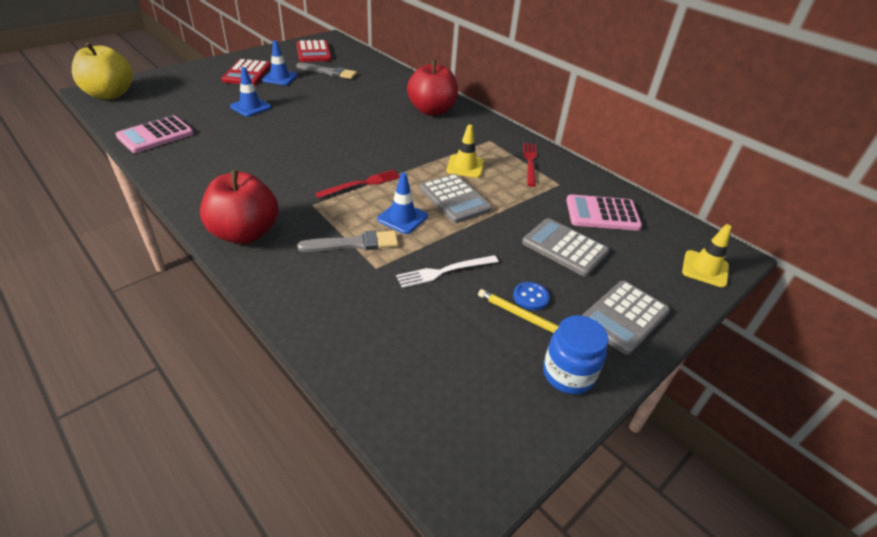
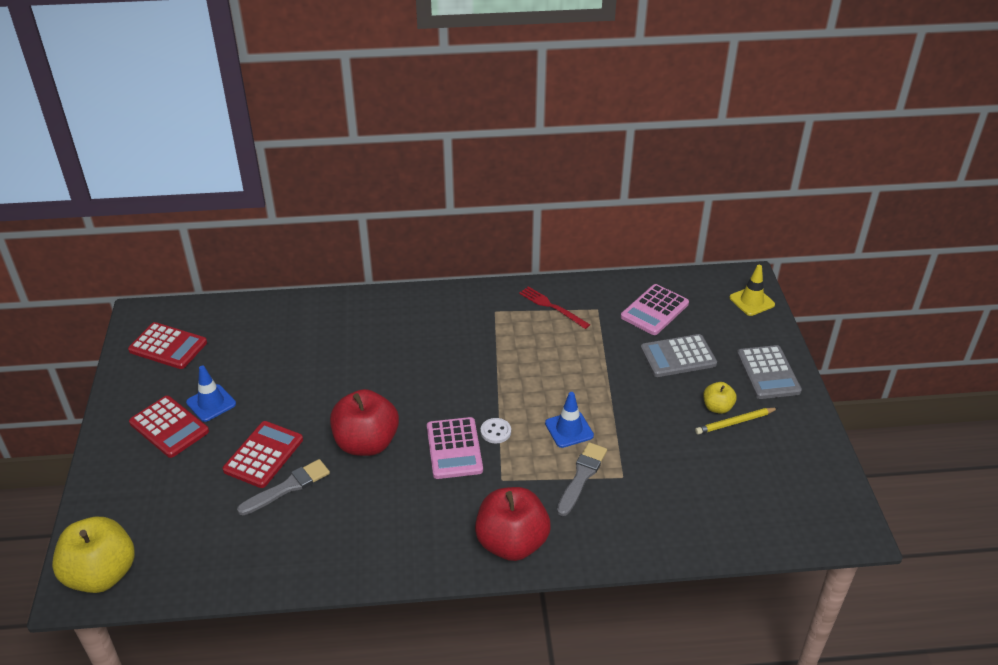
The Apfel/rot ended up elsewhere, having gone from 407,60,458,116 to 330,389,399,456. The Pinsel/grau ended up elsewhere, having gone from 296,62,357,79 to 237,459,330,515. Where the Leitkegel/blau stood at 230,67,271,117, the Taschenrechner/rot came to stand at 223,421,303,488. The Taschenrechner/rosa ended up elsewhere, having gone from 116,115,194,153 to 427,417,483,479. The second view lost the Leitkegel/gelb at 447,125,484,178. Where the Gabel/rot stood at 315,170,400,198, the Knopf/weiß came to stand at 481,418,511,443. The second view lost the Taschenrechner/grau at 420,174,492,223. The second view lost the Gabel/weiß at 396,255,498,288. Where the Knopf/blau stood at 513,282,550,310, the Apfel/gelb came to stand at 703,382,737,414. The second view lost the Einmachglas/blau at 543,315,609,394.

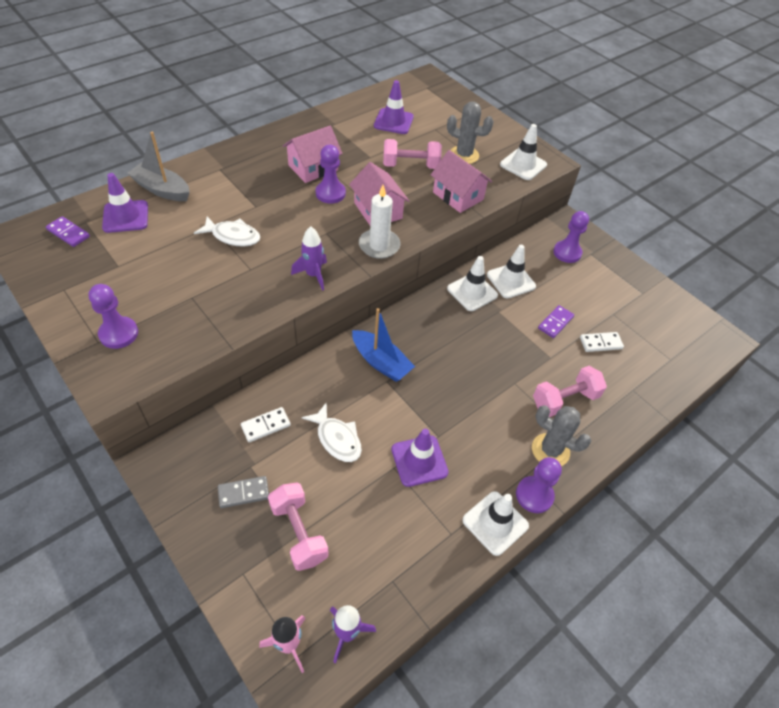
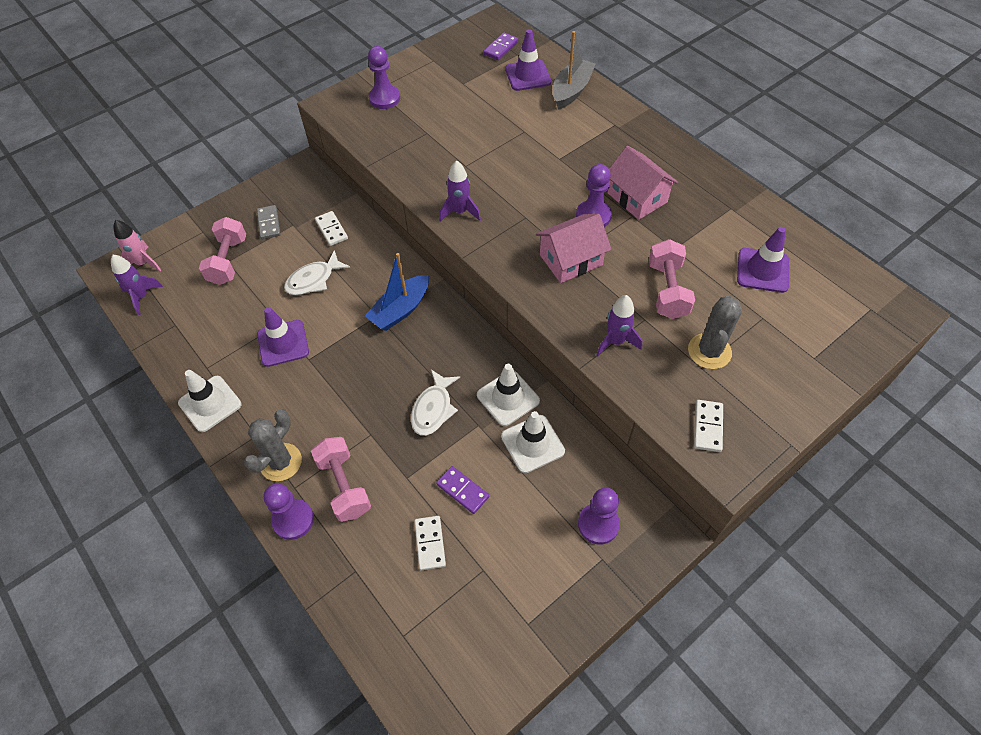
Where the Leitkegel/weiß stood at 500,124,547,180, the Dominostein/weiß came to stand at 694,400,723,452. Where the Haus/rosa stood at 431,150,492,213, the Rakete/lila came to stand at 596,295,642,357. The second view lost the Kerze/weiß at 359,185,401,259. The Fisch/weiß ended up elsewhere, having gone from 194,216,260,247 to 411,369,460,436. The Bauer/lila ended up elsewhere, having gone from 516,457,562,513 to 264,483,314,540. The Hantel/rosa at 268,483,329,571 ended up facing another way, 60 degrees counterclockwise from before.

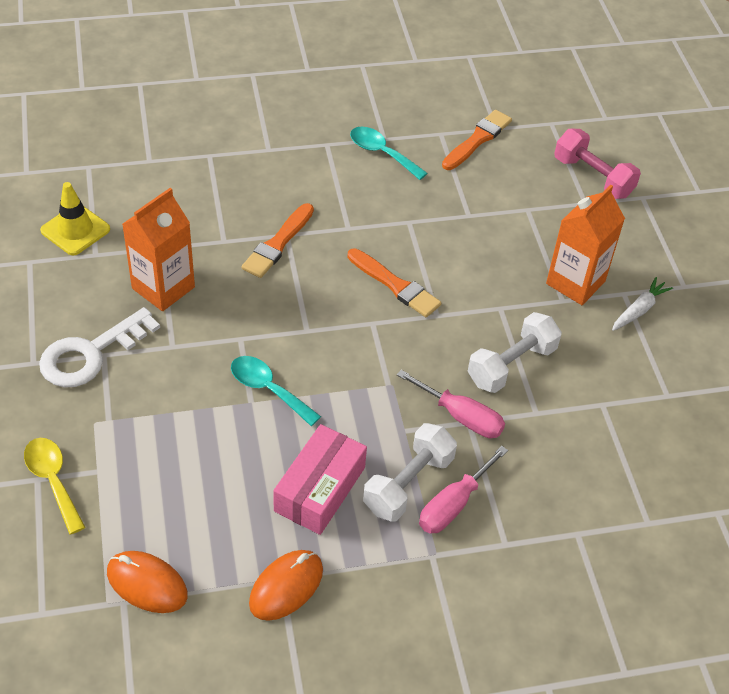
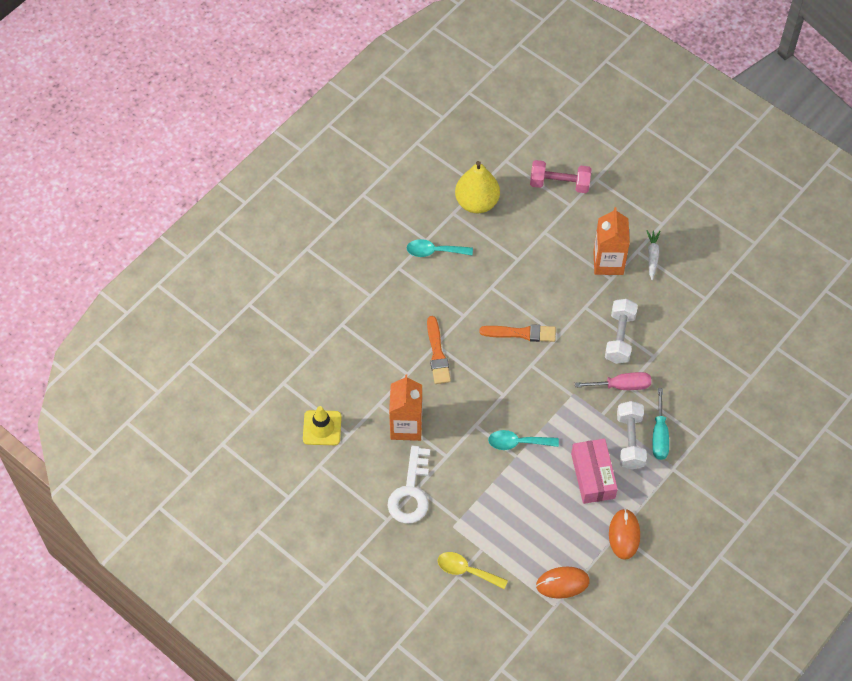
Where the Pinsel/orange stood at 442,110,512,170, the Birne/gelb came to stand at 455,161,500,213. What was the Schraubenzieher/rosa at 419,446,508,534 turned into the Schraubenzieher/türkis at 652,388,669,460.

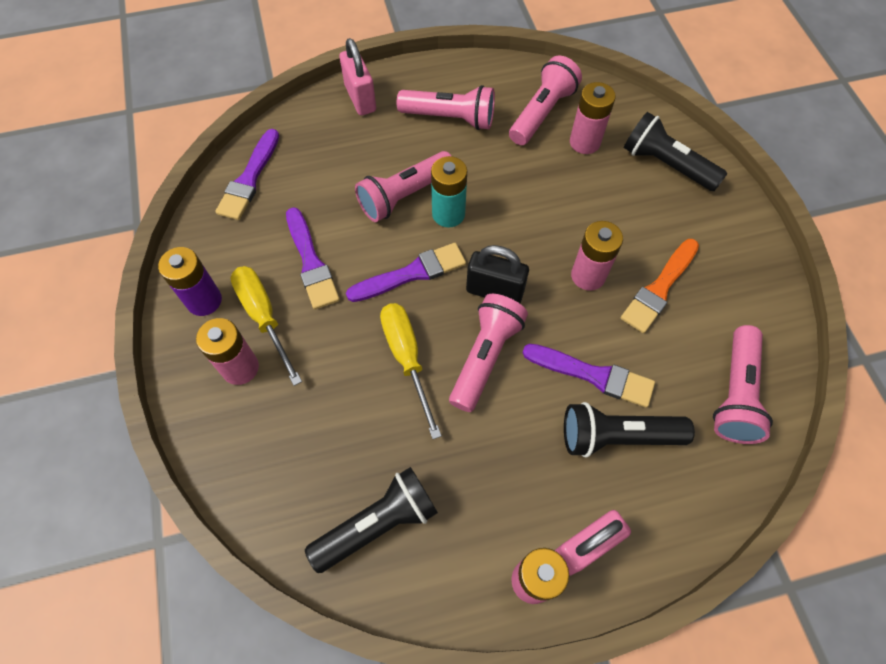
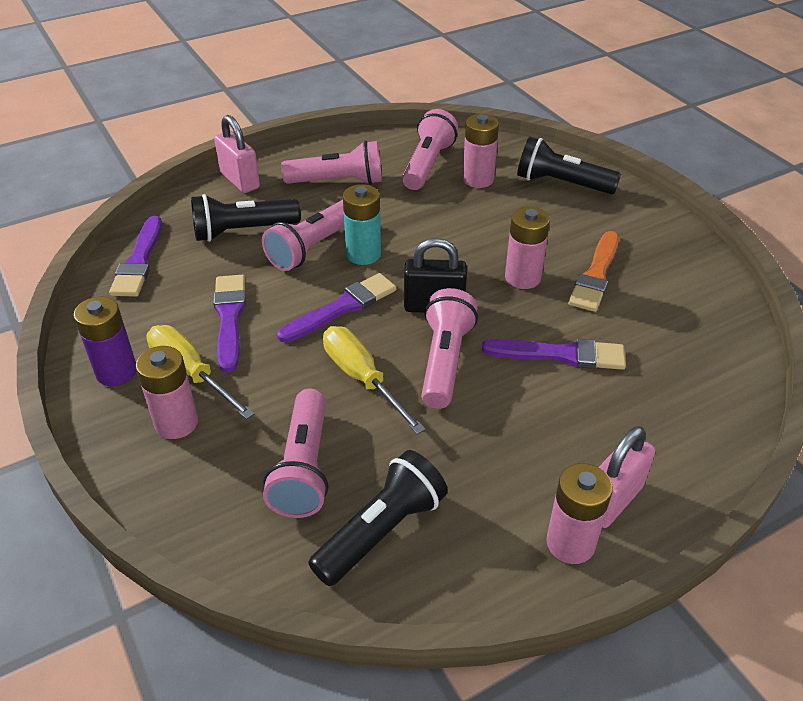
The Pinsel/lila at 286,207,340,309 ended up facing another way, 150 degrees counterclockwise from before. The Taschenlampe/rosa ended up elsewhere, having gone from 713,325,773,444 to 263,388,328,518. The Taschenlampe/schwarz ended up elsewhere, having gone from 564,402,695,458 to 191,194,301,242.

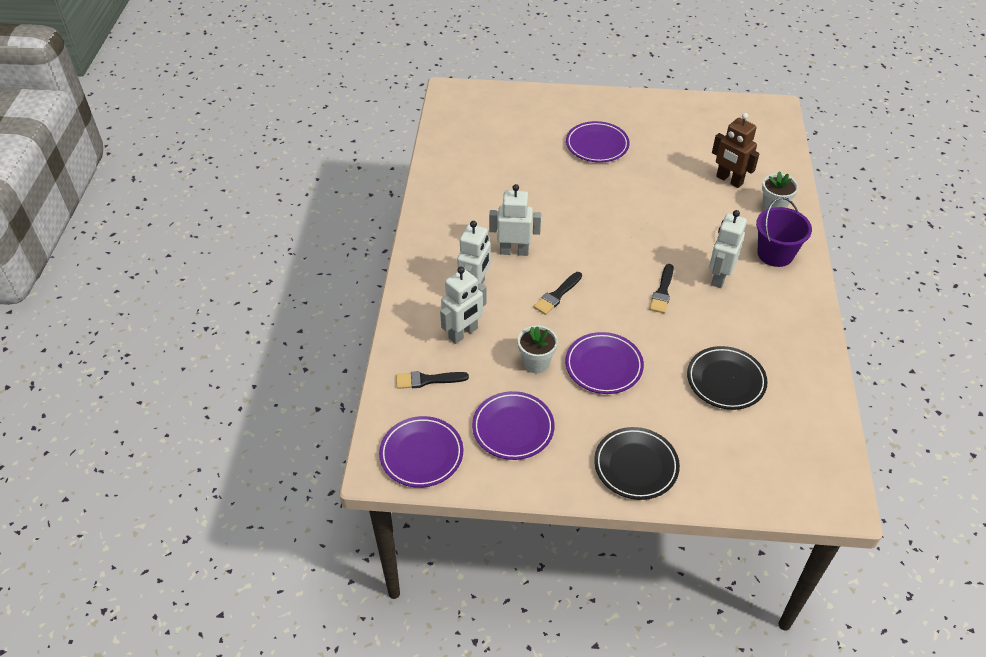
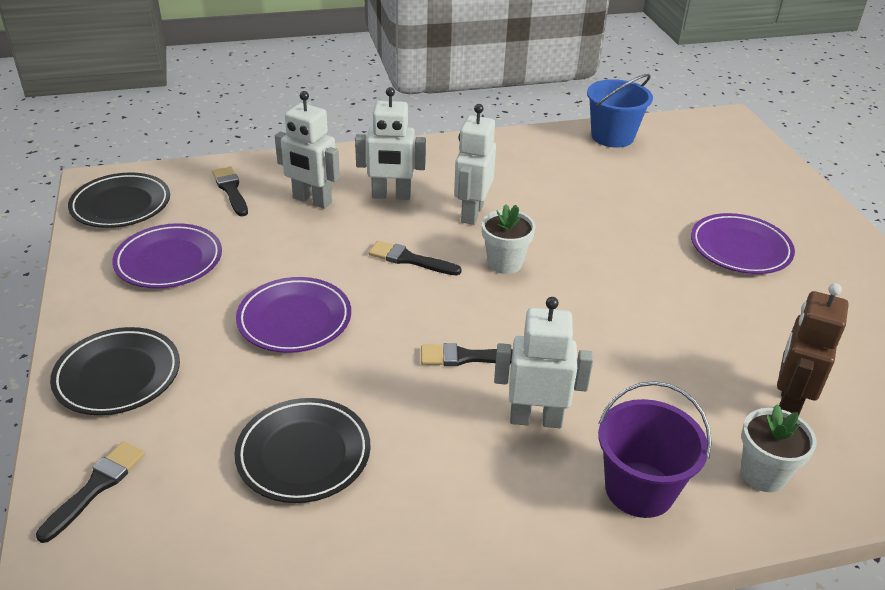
The Roboter/weiß at 489,184,541,256 ended up facing another way, 150 degrees counterclockwise from before. The Blumentopf/weiß ended up elsewhere, having gone from 518,325,558,373 to 482,204,536,274. What was the Teller/lila at 379,416,463,488 turned into the Teller/schwarz at 68,172,170,228. The second view gained the Eimer/blau at 587,74,653,148. The second view gained the Pinsel/schwarz at 36,441,145,543.

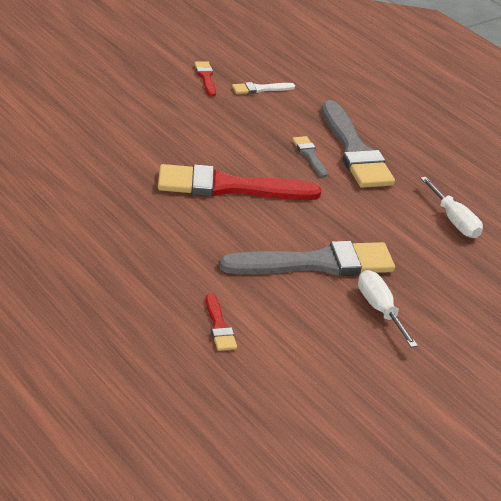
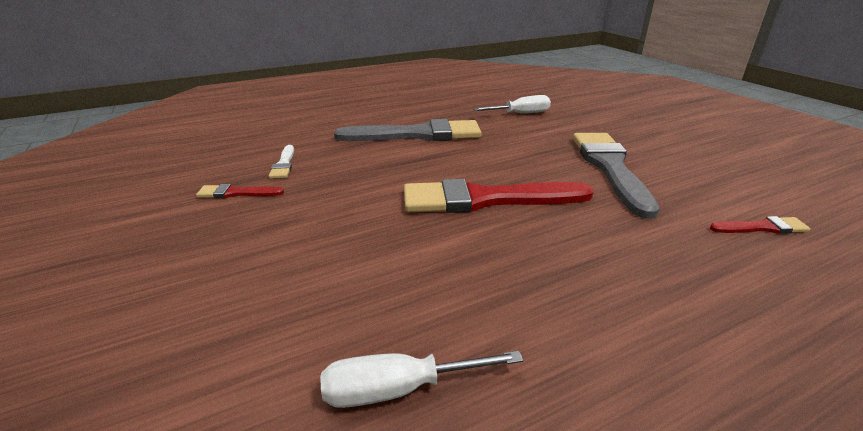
The second view lost the Pinsel/grau at 292,136,327,177. The Pinsel/rot at 158,164,321,200 ended up facing another way, 75 degrees clockwise from before. The Schraubenzieher/weiß ended up elsewhere, having gone from 358,270,418,348 to 320,351,523,408.

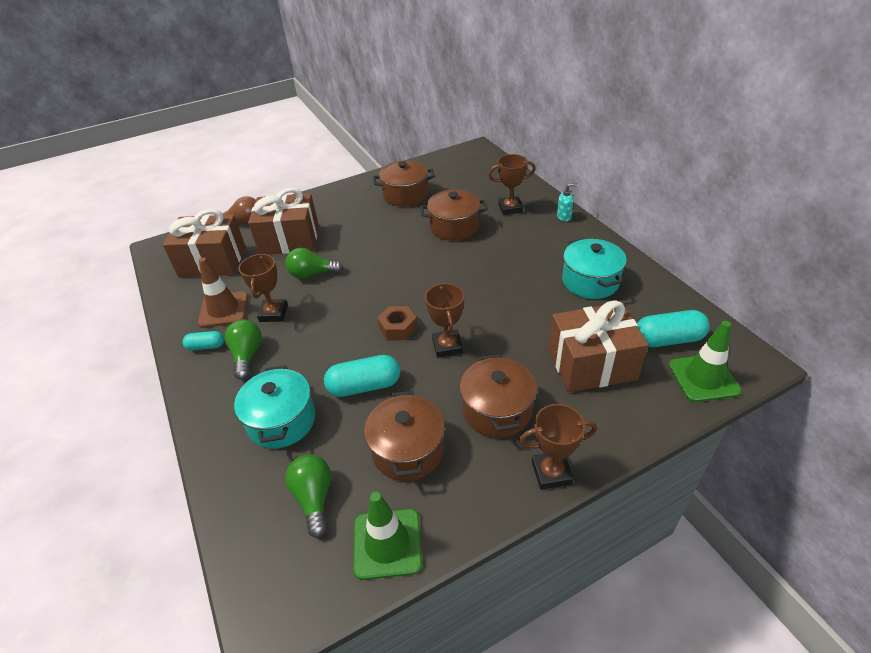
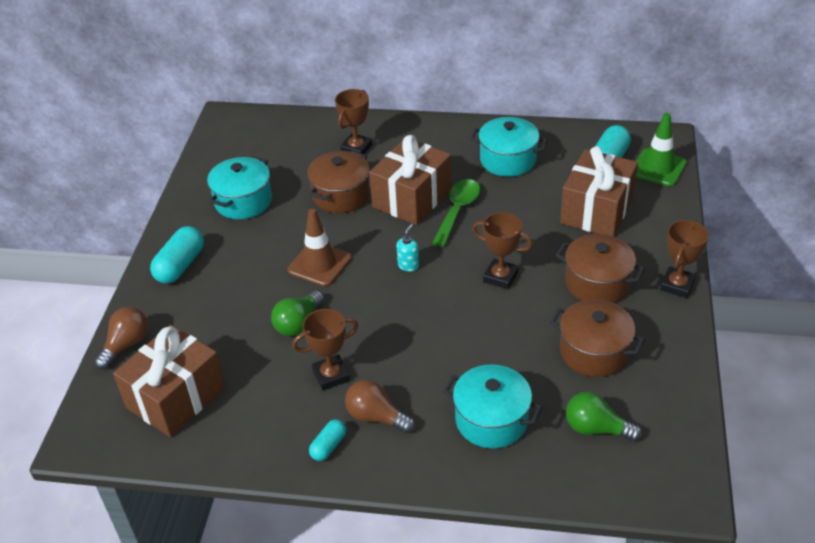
What was the Kochtopf/braun at 373,160,435,207 turned into the Kochtopf/türkis at 207,156,272,219. The Seifenspender/türkis ended up elsewhere, having gone from 557,183,578,221 to 397,223,419,272. The Geschenk/braun ended up elsewhere, having gone from 248,188,319,255 to 369,135,451,225. The Pokal/braun at 239,253,288,322 ended up facing another way, 60 degrees counterclockwise from before. The Leitkegel/braun ended up elsewhere, having gone from 198,257,248,328 to 288,209,351,287. The second view lost the Sechskantmutter/braun at 377,306,417,340. What was the Glühbirne/grün at 225,319,262,380 turned into the Glühbirne/braun at 345,380,415,433. The Kapsel/türkis ended up elsewhere, having gone from 324,355,400,397 to 150,226,204,284. The second view lost the Leitkegel/grün at 353,492,422,580. The second view gained the Löffel/grün at 432,179,480,247.

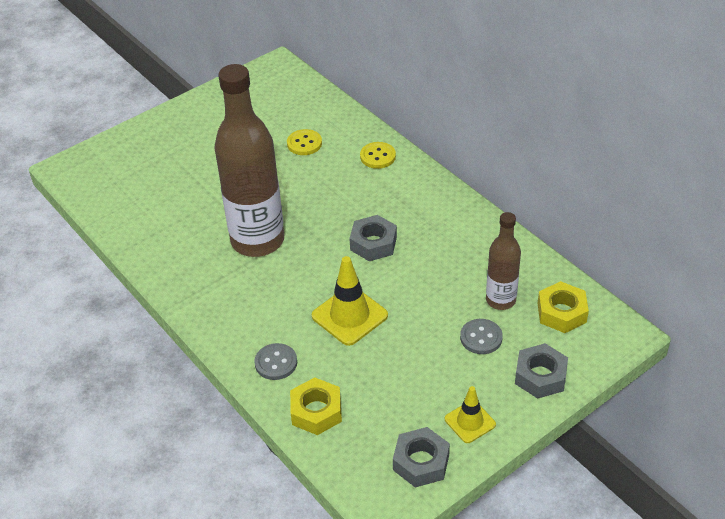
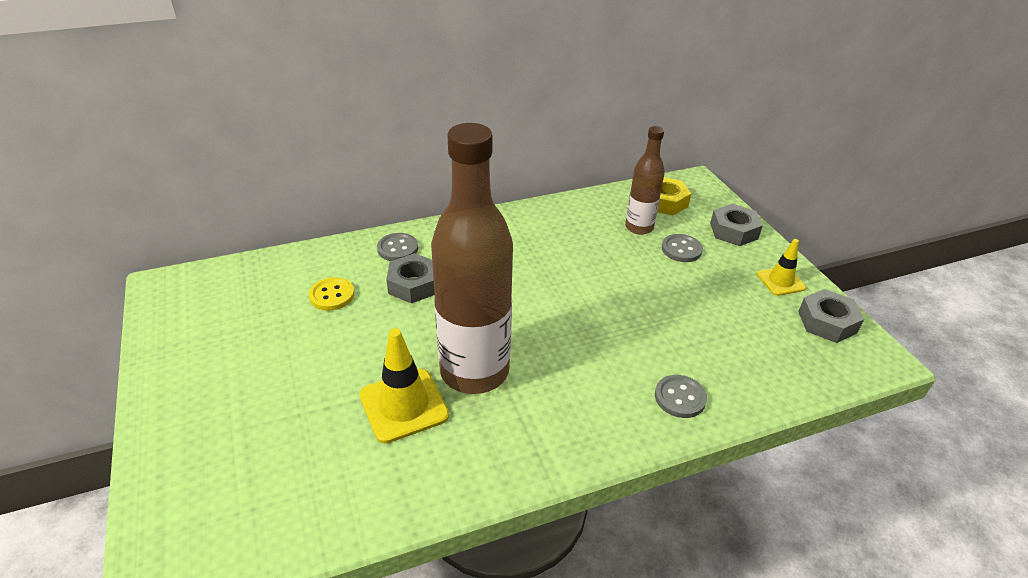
What was the Knopf/gelb at 360,142,396,169 turned into the Knopf/grau at 377,233,418,261. The Sechskantmutter/grau ended up elsewhere, having gone from 349,215,397,261 to 386,253,435,303. The Leitkegel/gelb ended up elsewhere, having gone from 312,256,388,346 to 359,328,449,444. The second view lost the Sechskantmutter/gelb at 290,377,342,435.

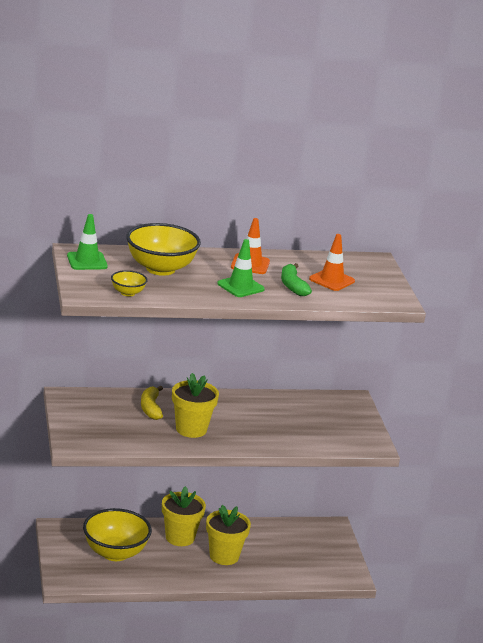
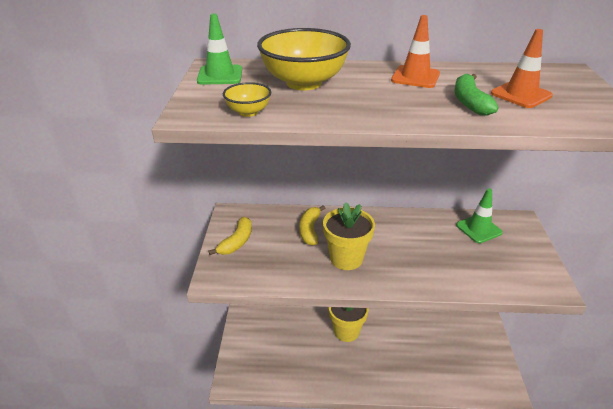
The Leitkegel/grün ended up elsewhere, having gone from 217,239,265,297 to 456,188,503,243. The second view lost the Blumentopf/gelb at 206,505,251,565. The second view lost the Schüssel/gelb at 83,508,152,561. The second view gained the Banane/gelb at 209,217,252,255.

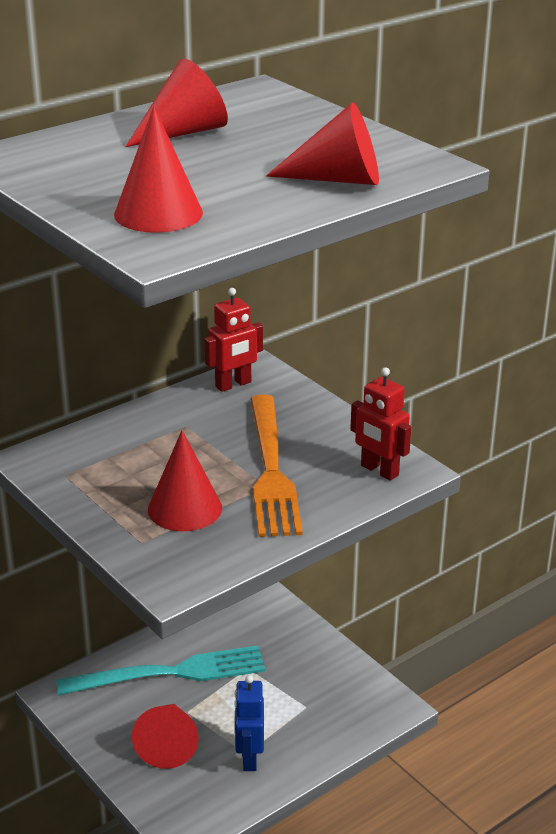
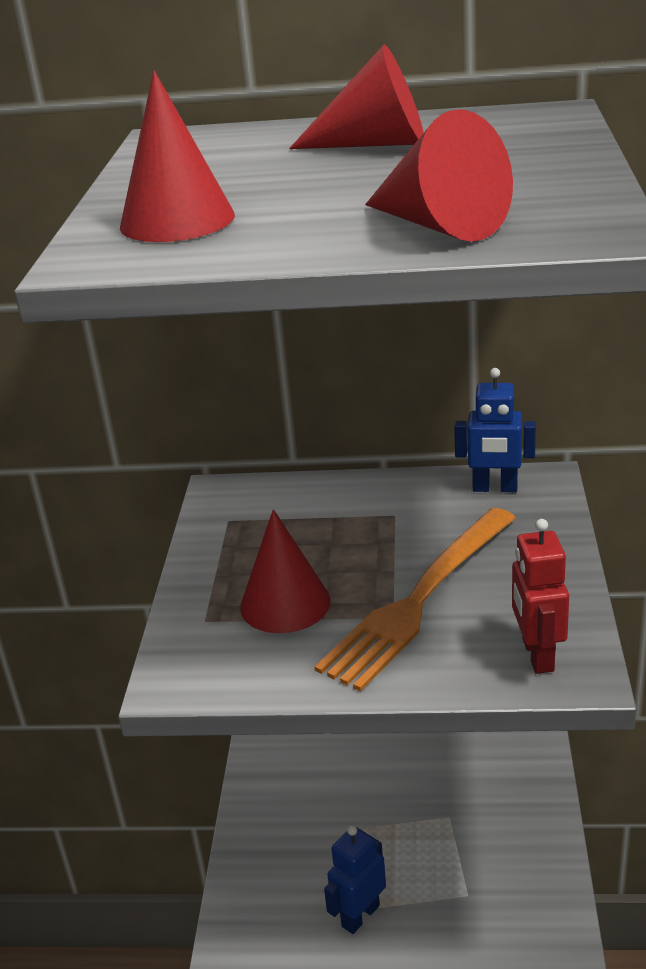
What was the Roboter/rot at 204,288,263,392 turned into the Roboter/blau at 454,368,536,492. The second view lost the Gabel/türkis at 56,645,265,696. The second view lost the Kegel/rot at 132,704,198,769.

